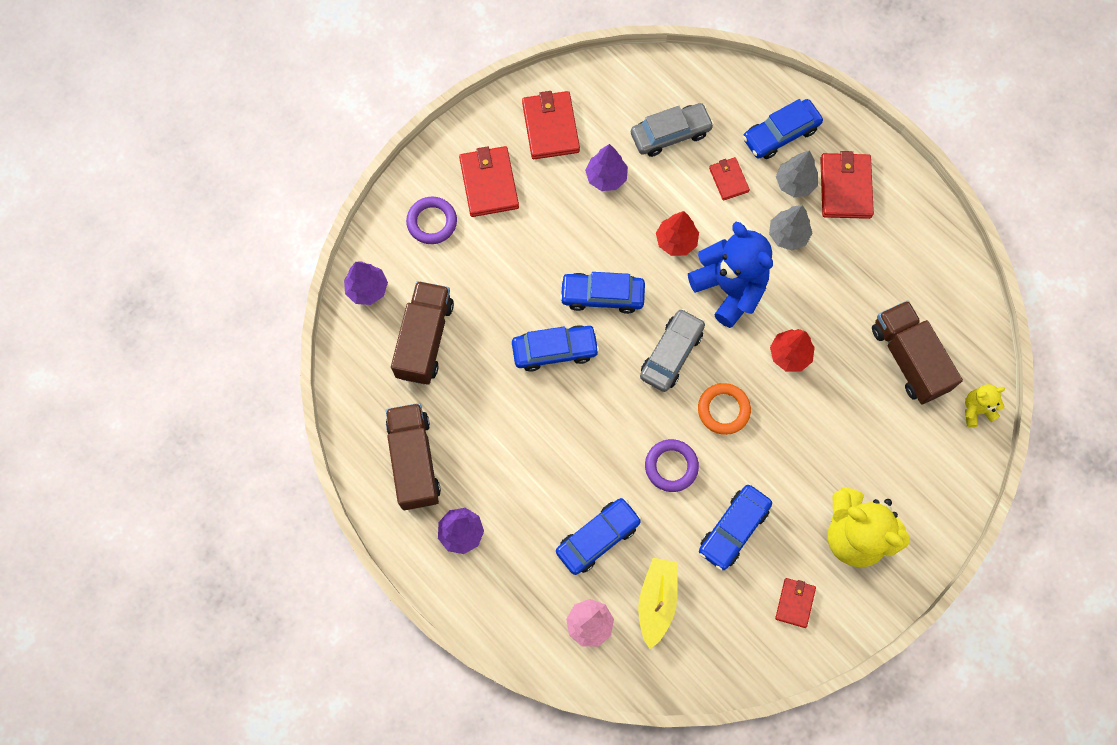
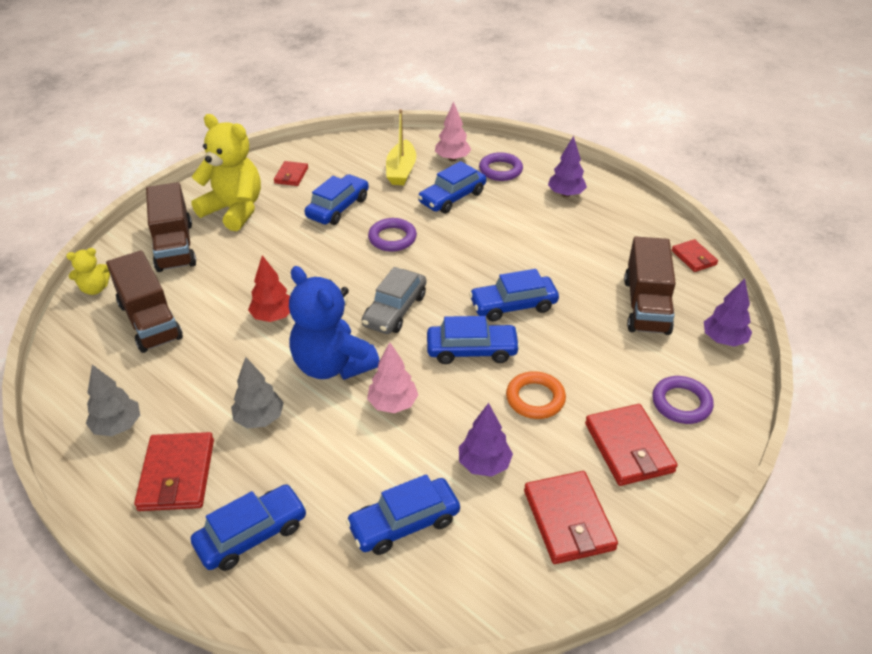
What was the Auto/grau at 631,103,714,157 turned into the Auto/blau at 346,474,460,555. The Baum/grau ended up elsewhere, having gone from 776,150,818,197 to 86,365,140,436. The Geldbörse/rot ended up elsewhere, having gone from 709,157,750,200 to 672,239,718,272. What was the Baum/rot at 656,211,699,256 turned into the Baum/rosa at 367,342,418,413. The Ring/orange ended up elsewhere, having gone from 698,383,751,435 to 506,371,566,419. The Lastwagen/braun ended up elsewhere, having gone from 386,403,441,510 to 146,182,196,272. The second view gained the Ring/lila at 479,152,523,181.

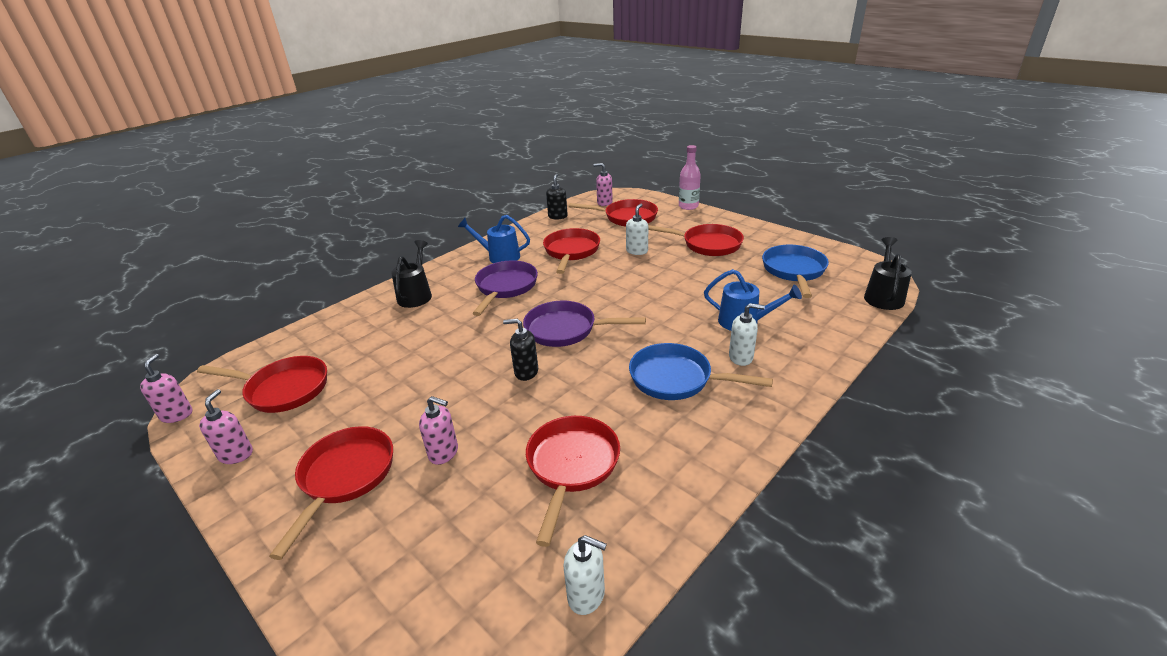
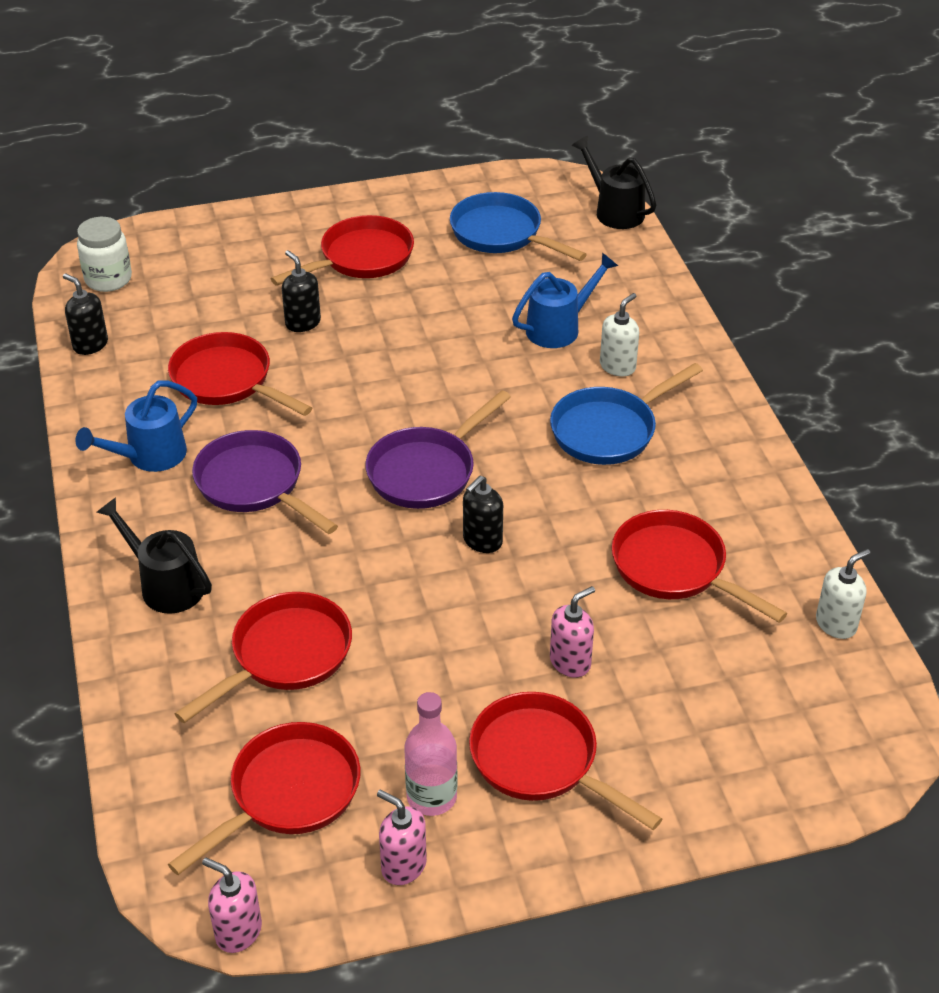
The Flasche/rosa ended up elsewhere, having gone from 679,145,701,210 to 404,692,457,816. Where the Seifenspender/rosa stood at 594,163,613,206, the Einmachglas/weiß came to stand at 77,217,132,292. The Pfanne/rot ended up elsewhere, having gone from 569,199,658,227 to 175,592,352,723. What was the Seifenspender/weiß at 626,204,648,255 turned into the Seifenspender/schwarz at 282,250,321,332.

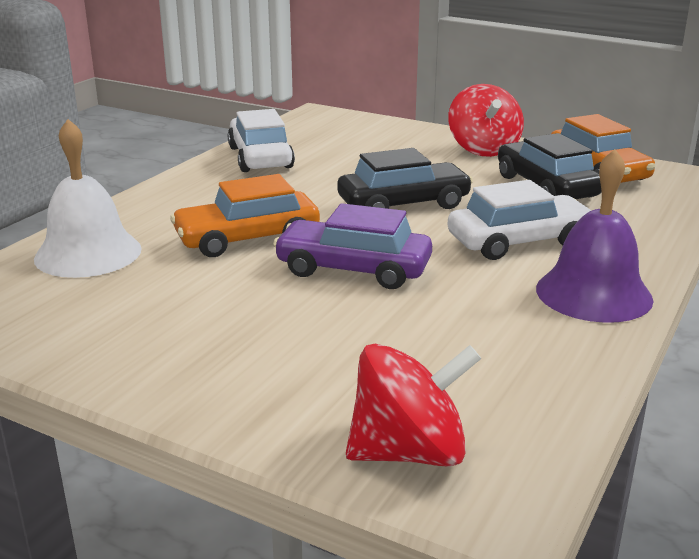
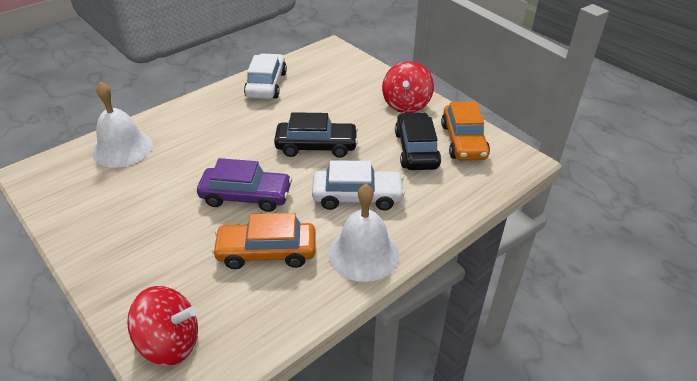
What was the Glocke/lila at 536,149,653,323 turned into the Glocke/weiß at 328,184,399,282. The Auto/orange ended up elsewhere, having gone from 170,174,320,257 to 212,213,316,269. The Auto/lila at 273,203,432,289 ended up facing another way, 150 degrees clockwise from before.

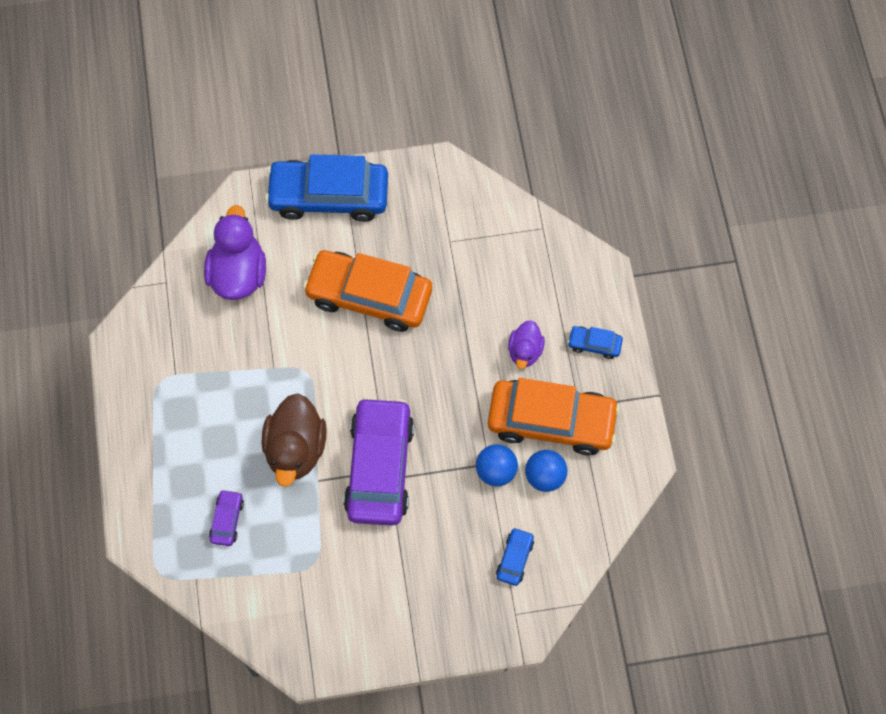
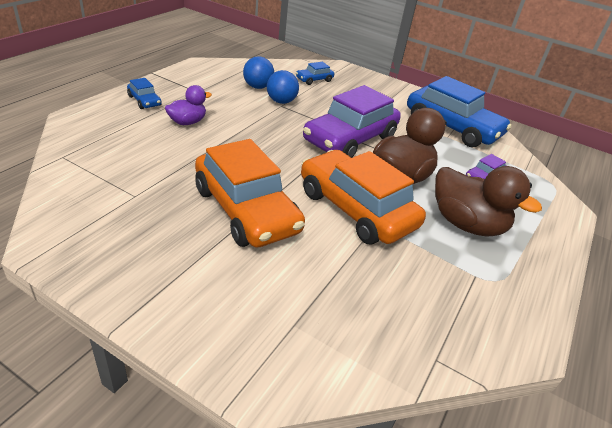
The Auto/blau ended up elsewhere, having gone from 265,154,388,222 to 407,76,512,148. The second view lost the Ente/lila at 204,205,266,300. The Auto/orange ended up elsewhere, having gone from 488,378,620,456 to 301,150,426,245. The second view gained the Ente/braun at 435,166,542,237.

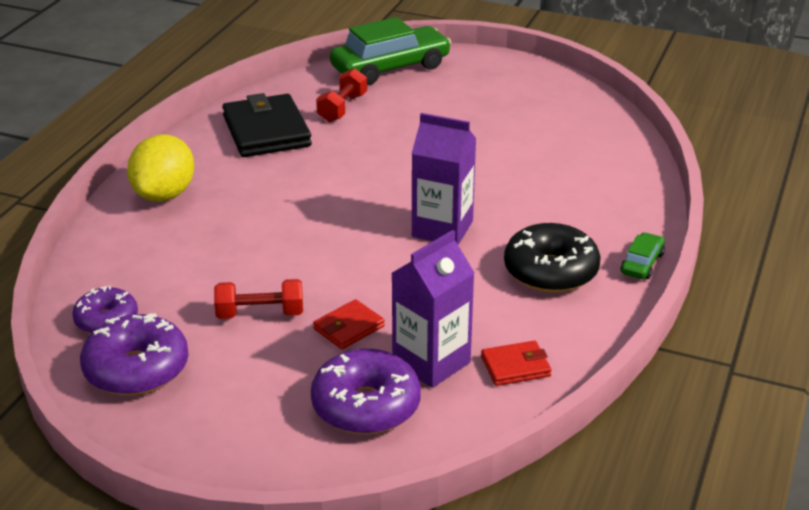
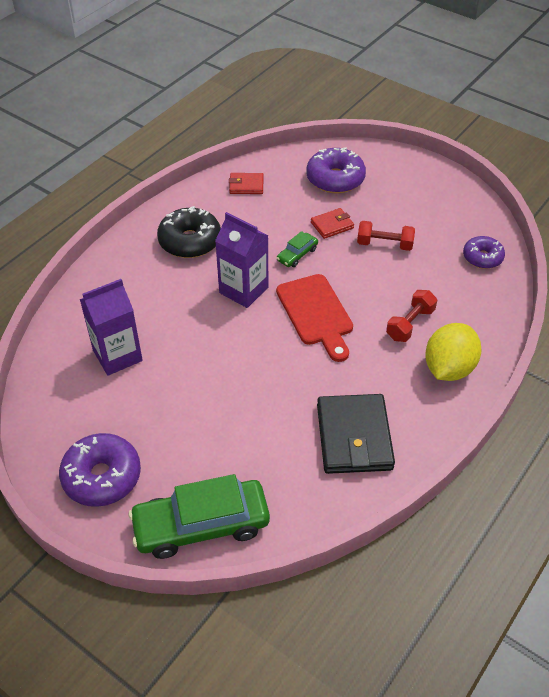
The Hantel/rot ended up elsewhere, having gone from 316,68,367,122 to 386,290,437,342. The Getränkekarton/lila ended up elsewhere, having gone from 392,230,474,388 to 80,279,143,376. The Auto/grün ended up elsewhere, having gone from 620,232,665,279 to 277,231,318,267. The Donut/lila ended up elsewhere, having gone from 80,313,189,396 to 59,433,141,507. The second view gained the Schneidebrett/rot at 276,274,353,362.

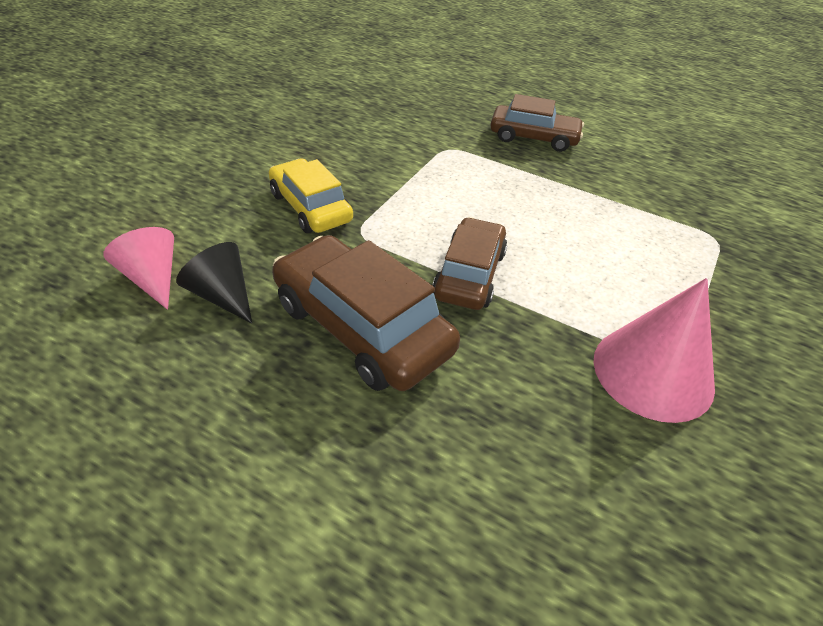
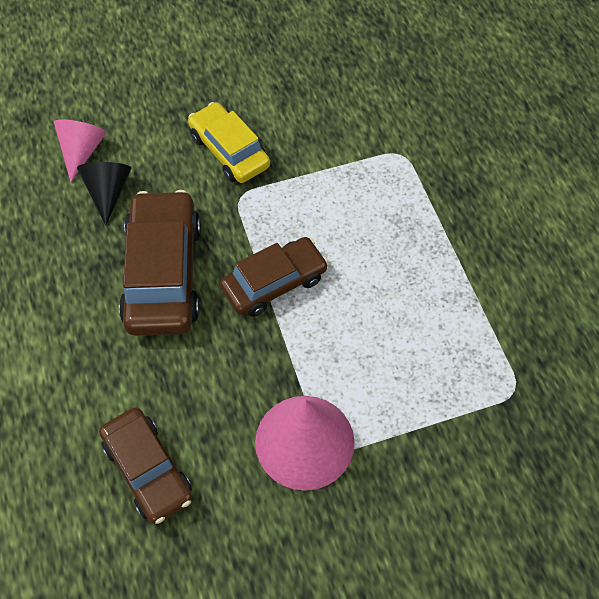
The Auto/braun ended up elsewhere, having gone from 490,94,584,152 to 99,407,193,524. The Auto/gelb at 269,159,353,233 ended up facing another way, 45 degrees counterclockwise from before.

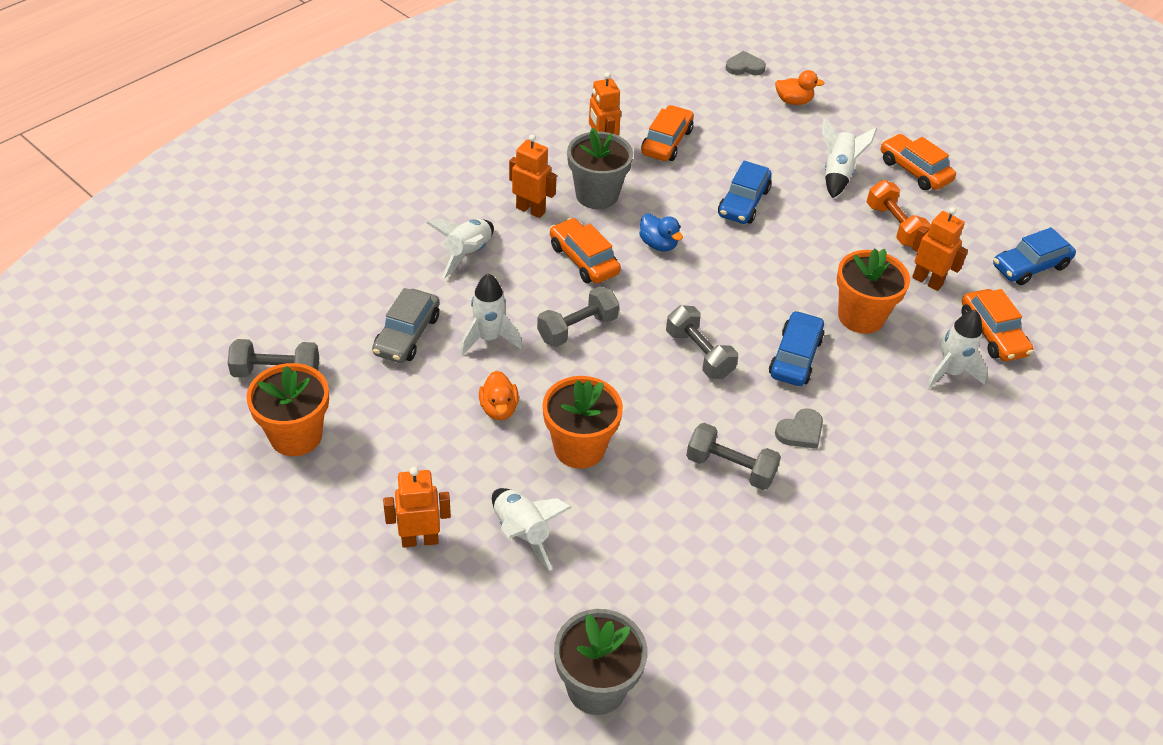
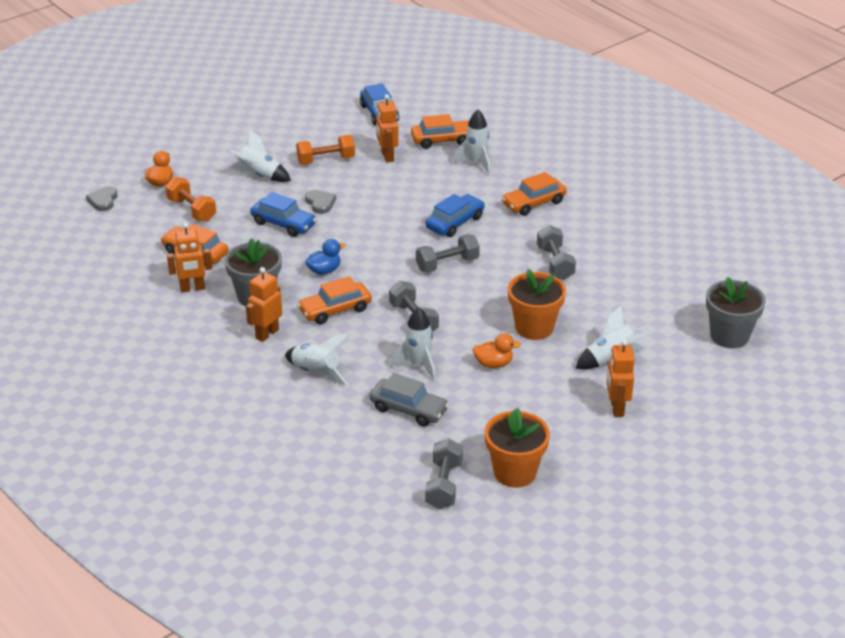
The Auto/orange ended up elsewhere, having gone from 881,134,956,190 to 501,172,567,216. The Roboter/orange at 912,207,968,291 ended up facing another way, 60 degrees counterclockwise from before. The second view lost the Blumentopf/orange at 837,249,910,334. The Auto/blau at 769,310,825,386 ended up facing another way, 105 degrees clockwise from before. The Herz/grau ended up elsewhere, having gone from 775,408,823,449 to 305,190,336,214. The Hantel/grau at 686,423,781,490 ended up facing another way, 45 degrees counterclockwise from before. The second view gained the Hantel/orange at 165,177,216,222.

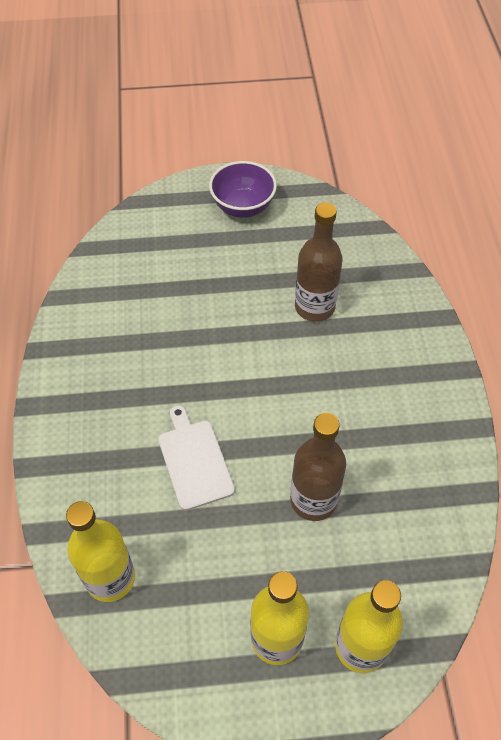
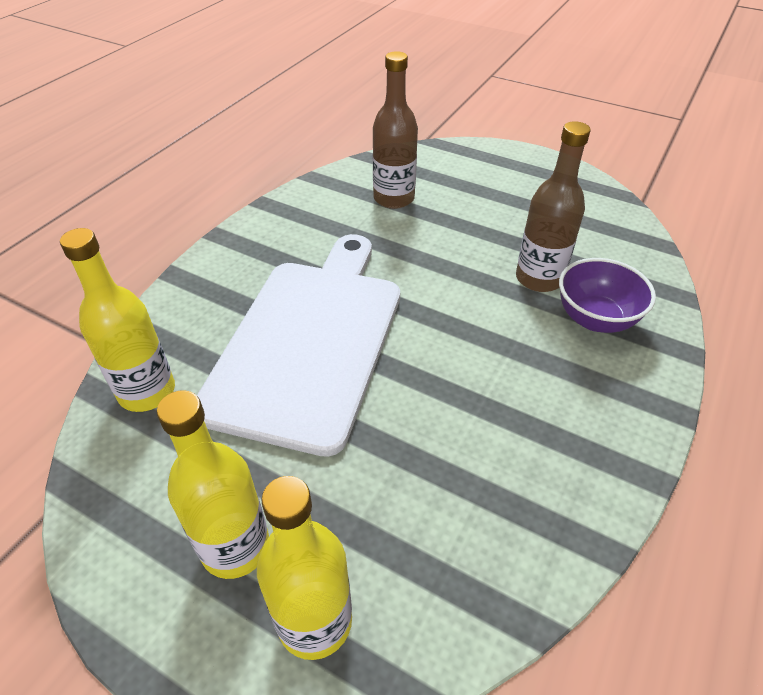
The Schüssel/lila ended up elsewhere, having gone from 209,161,277,218 to 559,258,656,333. The size of the Schneidebrett/weiß at 158,405,235,510 changed by a factor of 2.25. The Flasche/braun ended up elsewhere, having gone from 290,413,346,521 to 373,51,418,209.

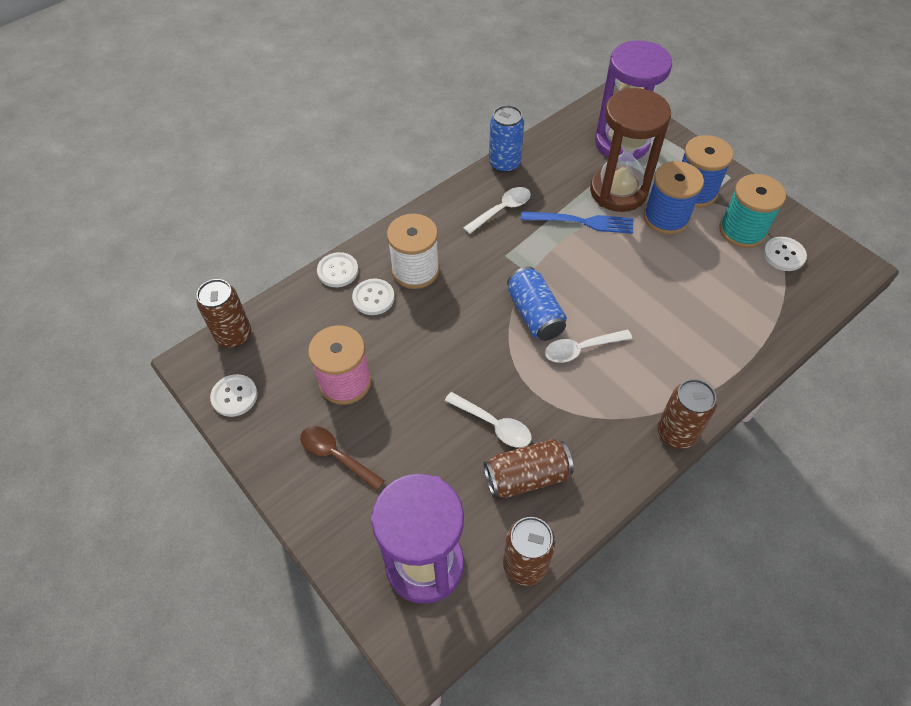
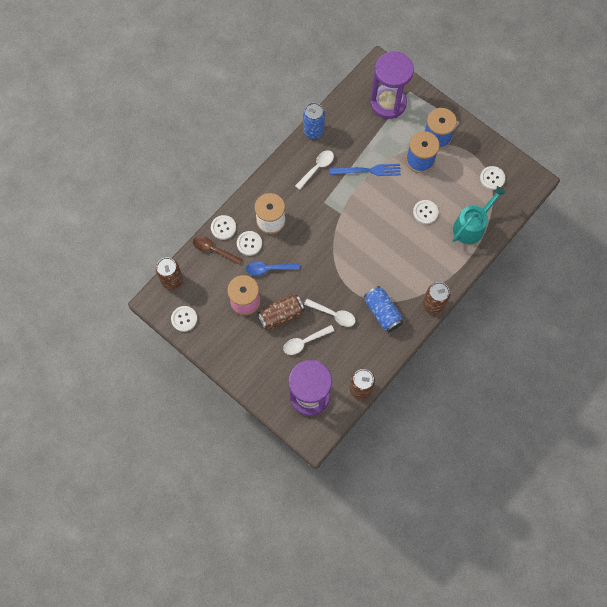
The second view lost the Sanduhr/braun at 590,88,671,212. The second view lost the Garnrolle/türkis at 719,174,786,248. The Dose/blau ended up elsewhere, having gone from 507,266,567,341 to 364,286,403,332. The Löffel/weiß ended up elsewhere, having gone from 545,330,632,363 to 283,325,334,355. The Löffel/braun ended up elsewhere, having gone from 300,426,385,491 to 193,236,242,265. The Dose/braun ended up elsewhere, having gone from 484,439,574,498 to 257,294,305,330. The second view gained the Gießkanne/türkis at 452,186,506,244. The second view gained the Knopf/weiß at 413,200,439,224. The second view gained the Löffel/blau at 246,261,300,276.

